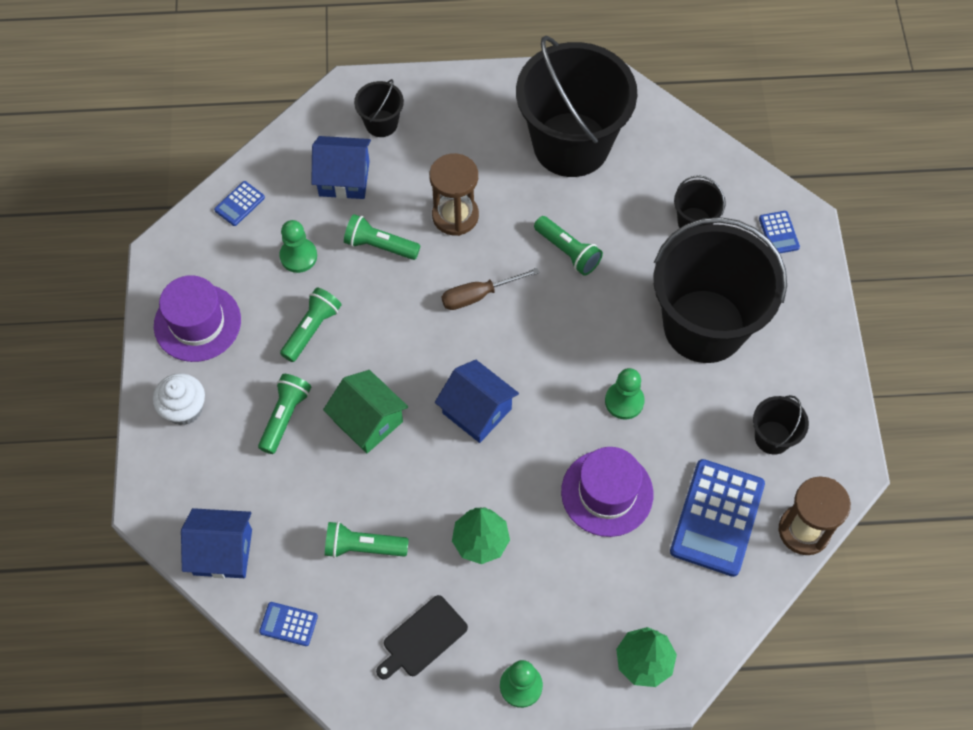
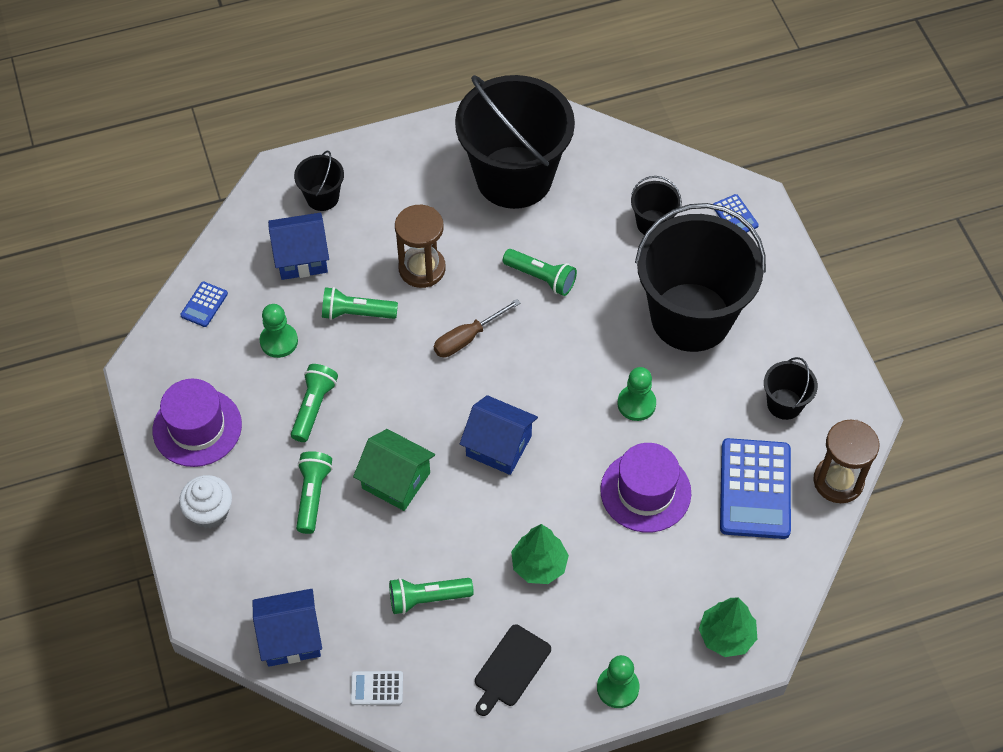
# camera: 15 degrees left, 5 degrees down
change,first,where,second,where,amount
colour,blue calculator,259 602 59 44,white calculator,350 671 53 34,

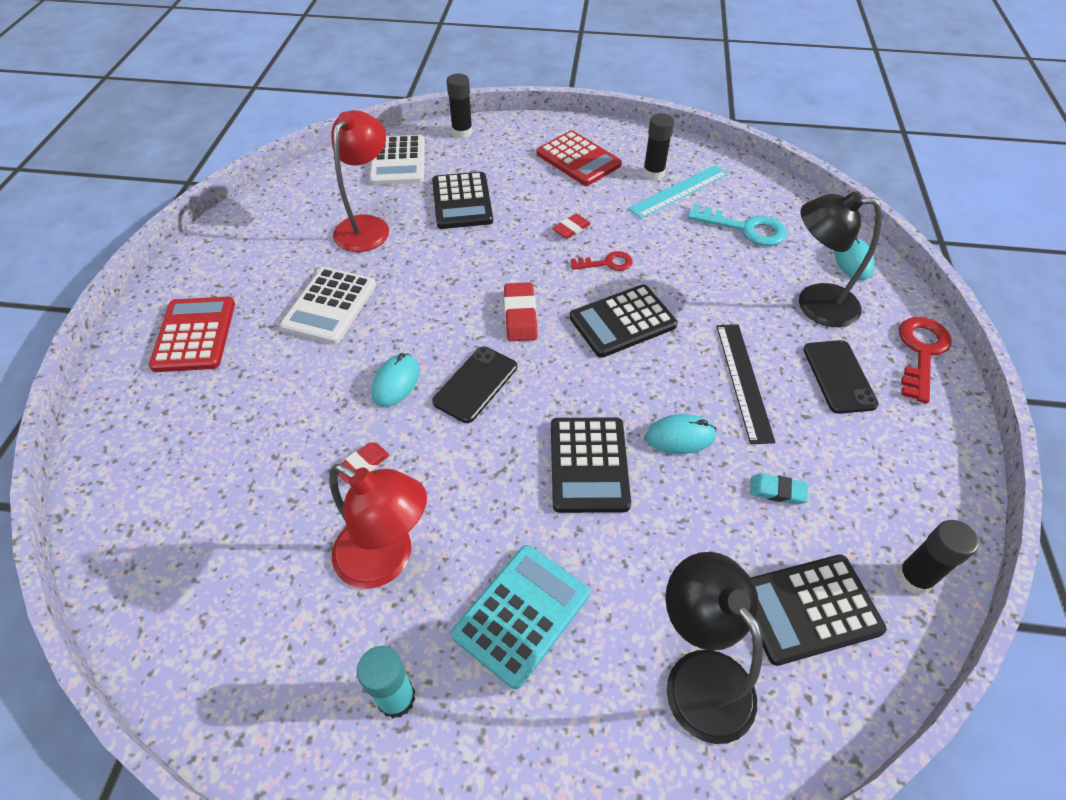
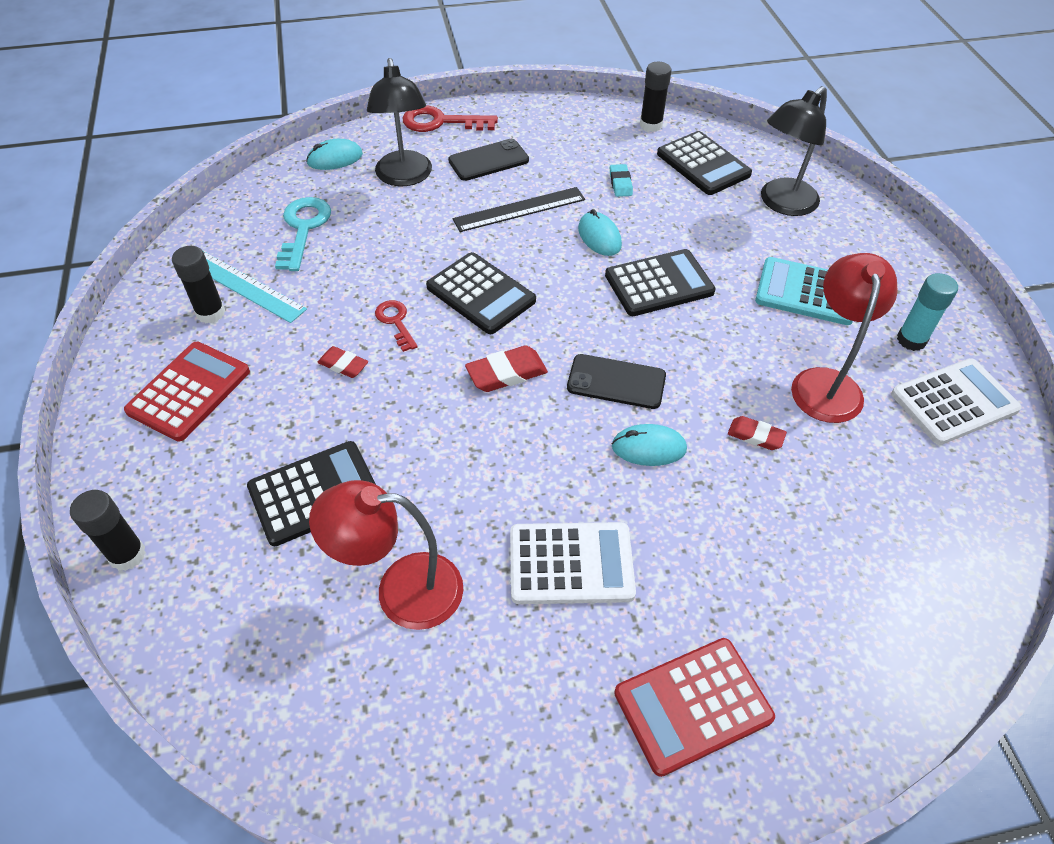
# camera: 110 degrees left, 0 degrees up
change,first,where,second,where,amount
relocated,white calculator,370 135 55 50,,891 358 131 87,

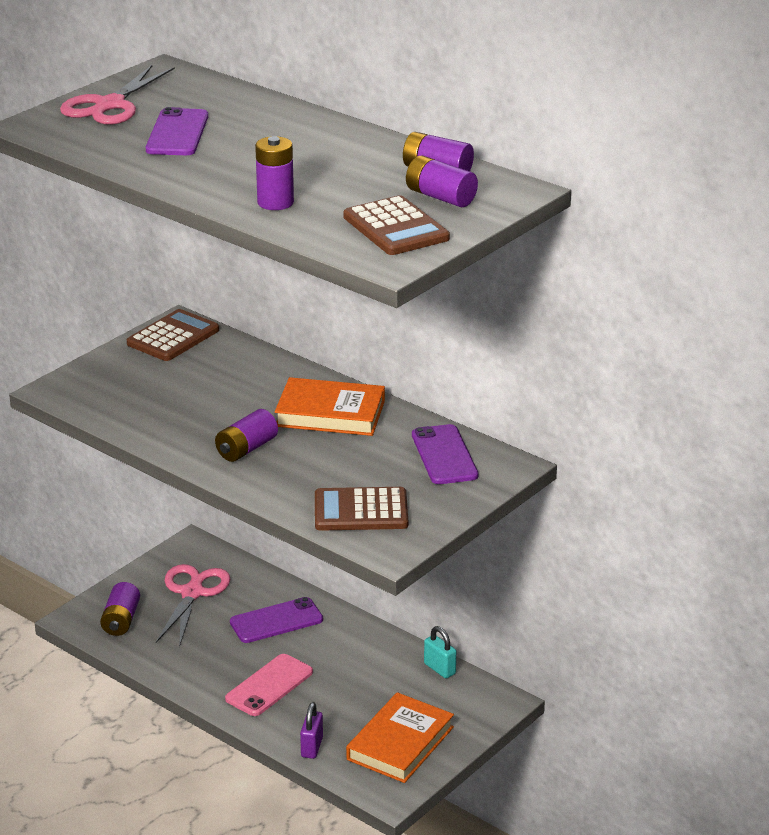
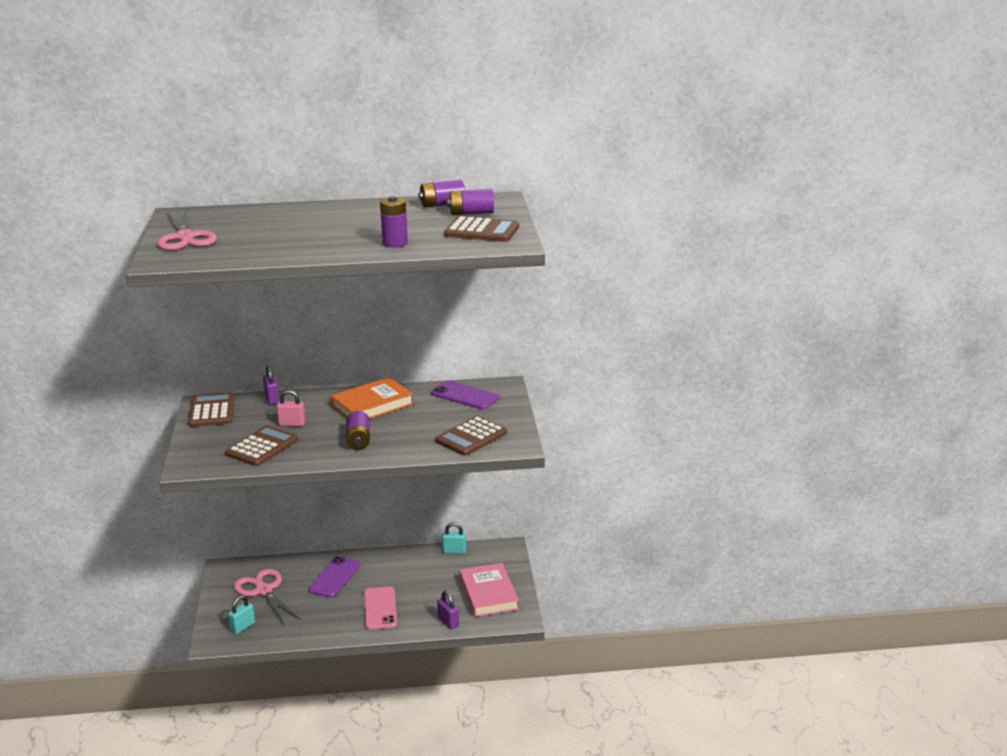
# camera: 45 degrees left, 5 degrees down
change,first,where,second,where,amount
appeared,,,brown calculator,225 425 73 41,
exchanged,purple battery,100 582 40 54,turquoise padlock,228 595 27 39,
appeared,,,purple padlock,263 366 16 39,
appeared,,,pink padlock,276 390 29 36,
colour,orange book,346 692 108 91,pink book,459 563 60 54,
missing,purple phone,146 107 62 48,,,

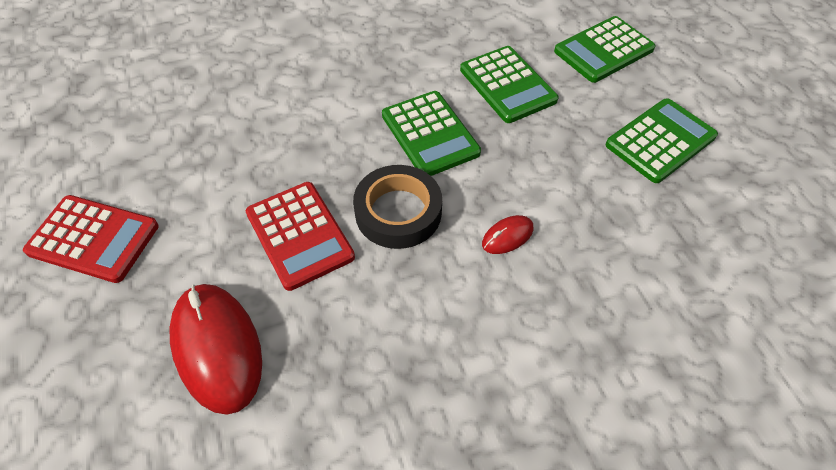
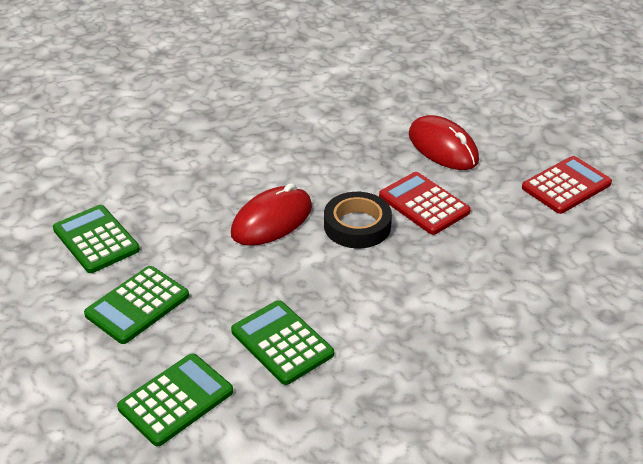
# camera: 170 degrees right, 15 degrees down
change,first,where,second,where,amount
relocated,green calculator,382 91 99 85,,53 205 87 68,
size,red mouse,482 215 52 39,,231 183 81 63,x2.16
spun,red calculator,23 195 136 88,,522 156 90 58,135 degrees clockwise

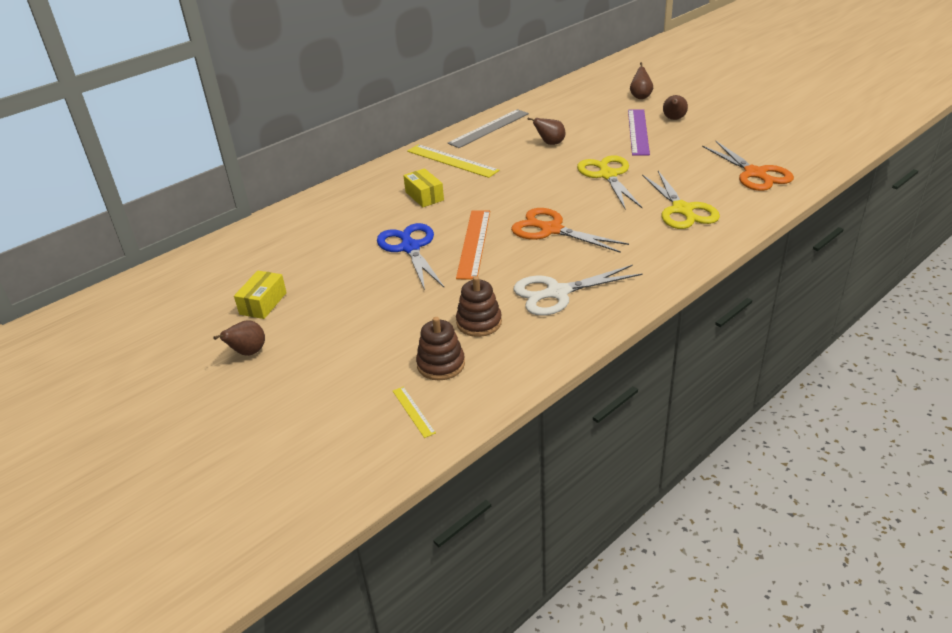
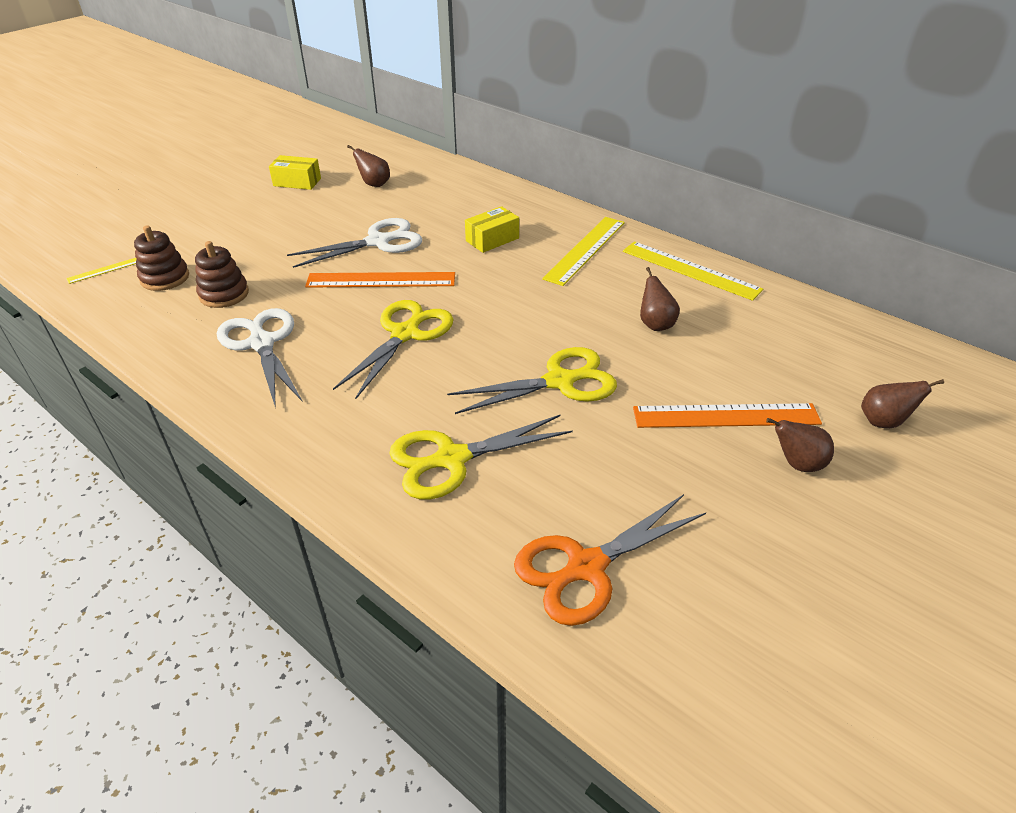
# camera: 80 degrees right, 5 degrees up
change,first,where,second,where,amount
colour,blue scissors,377 223 67 67,white scissors,287 218 135 50,
colour,orange scissors,511 208 118 45,yellow scissors,333 300 121 99,
relocated,brown pear,213 320 52 36,,347 145 43 42,
colour,grey ruler,448 109 81 39,yellow ruler,623 241 140 60,
colour,purple ruler,628 109 22 46,orange ruler,633 403 189 25,

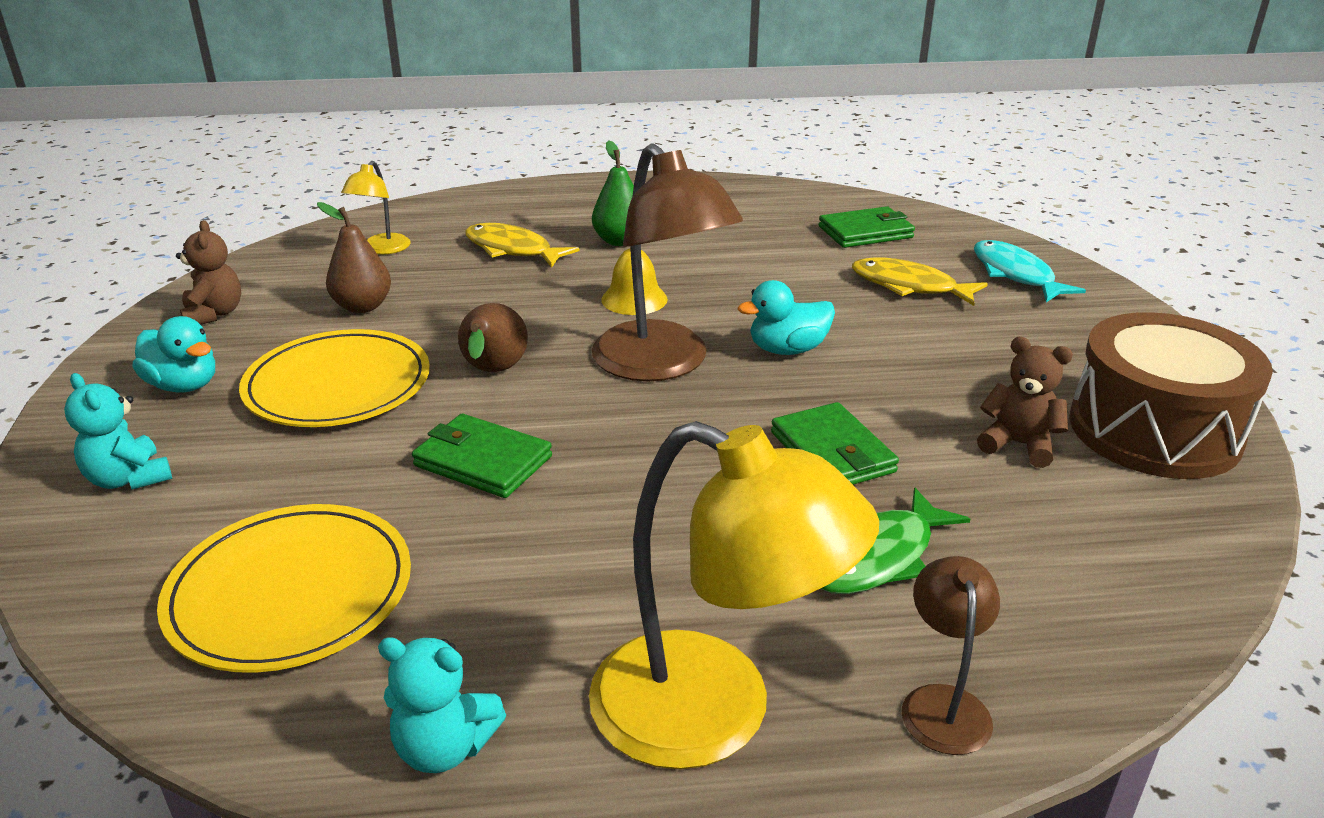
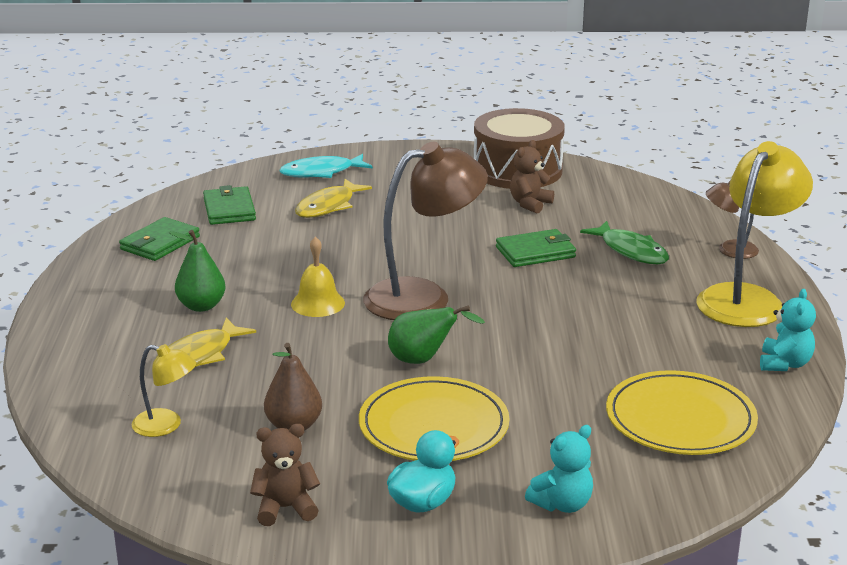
# camera: 85 degrees left, 5 degrees down
change,first,where,second,where,amount
relocated,green wallet,412 414 140 84,,119 217 81 44,
colour,brown pear,458 303 70 69,green pear,388 305 97 59,
missing,turquoise duck,738 280 97 75,,,

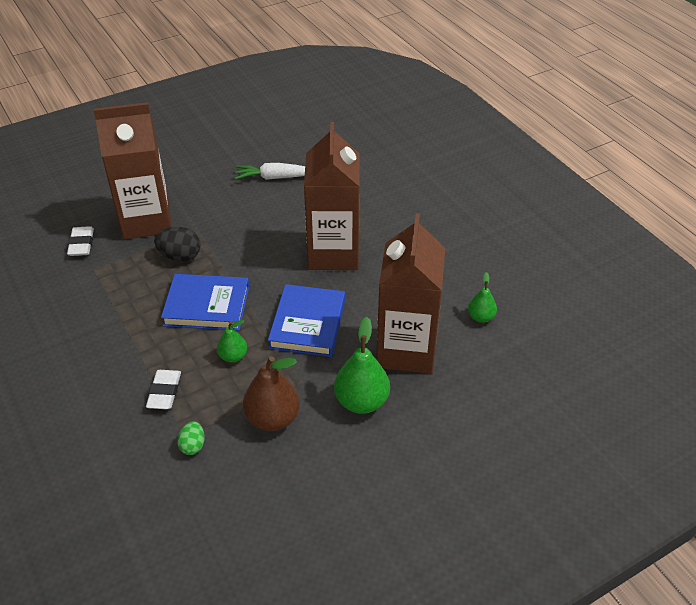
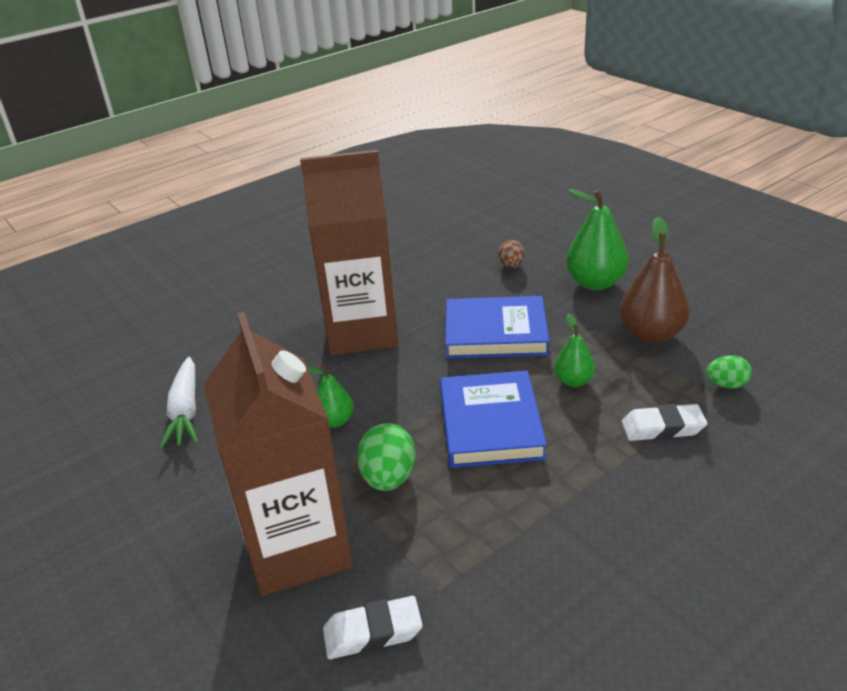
# camera: 95 degrees left, 10 degrees down
change,first,where,second,where,amount
relocated,green pear,468 272 29 51,,307 365 47 63,
colour,black egg,154 227 47 35,green egg,357 423 59 68,
exchanged,brown carton,376 213 69 161,brown egg,498 240 27 28,

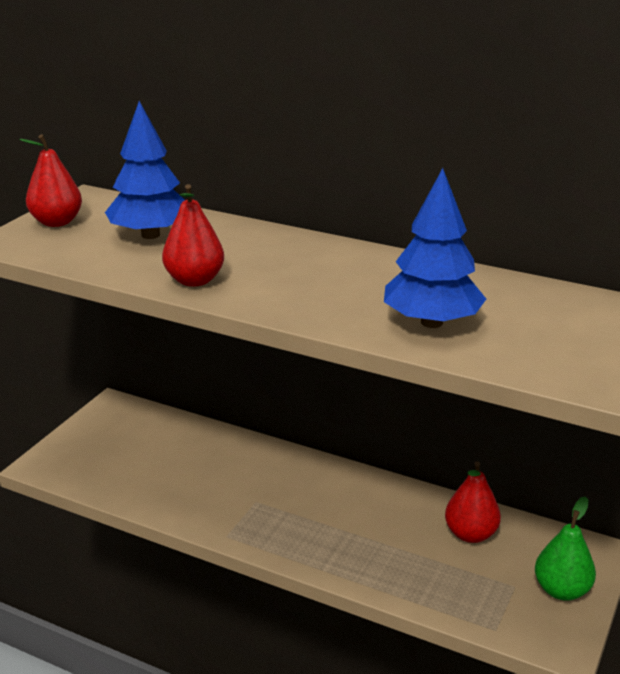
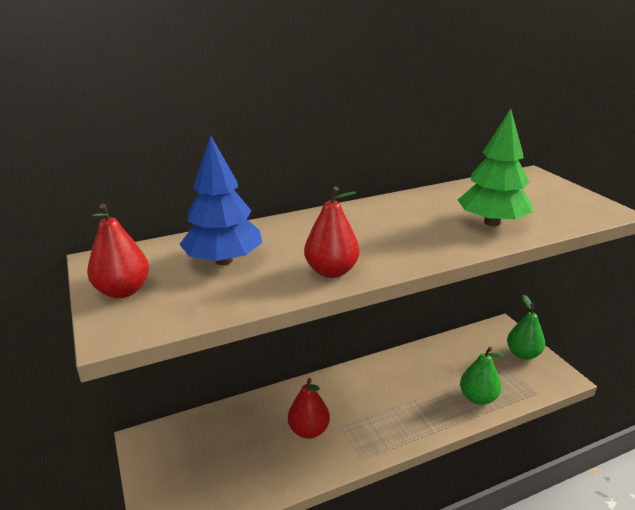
# camera: 50 degrees left, 0 degrees up
change,first,where,second,where,amount
relocated,red pear,445 461 56 82,,288 378 42 61,
colour,blue tree,384 168 102 160,green tree,458 109 75 117,
appeared,,,green pear,460 347 45 58,

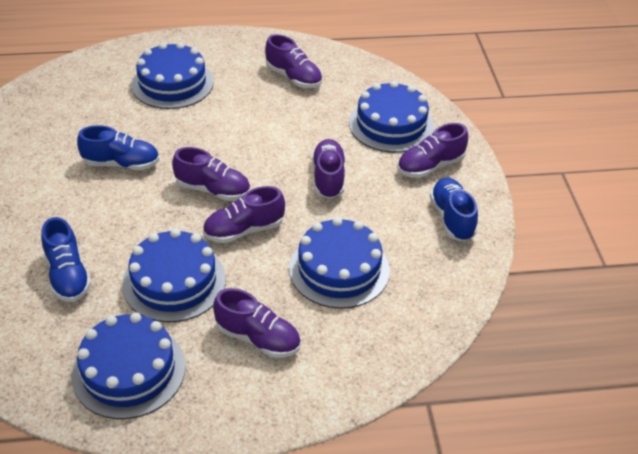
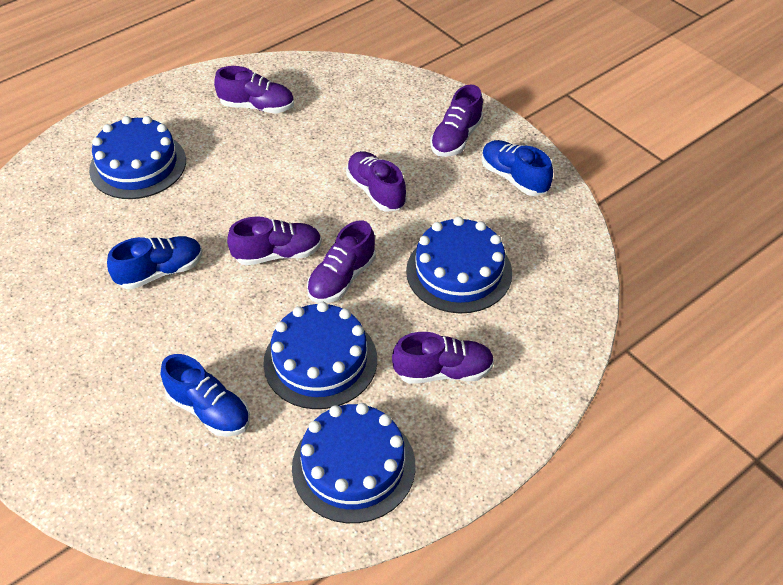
# camera: 30 degrees left, 5 degrees up
change,first,where,second,where,amount
missing,blue cake,349 81 85 72,,,

